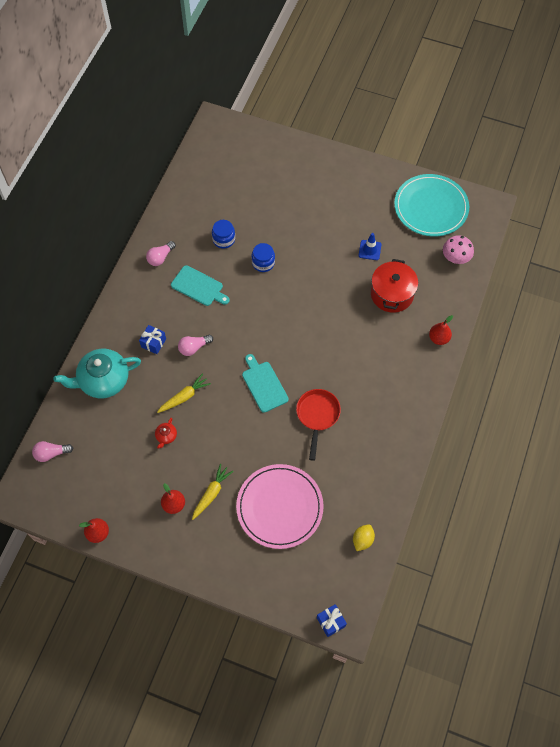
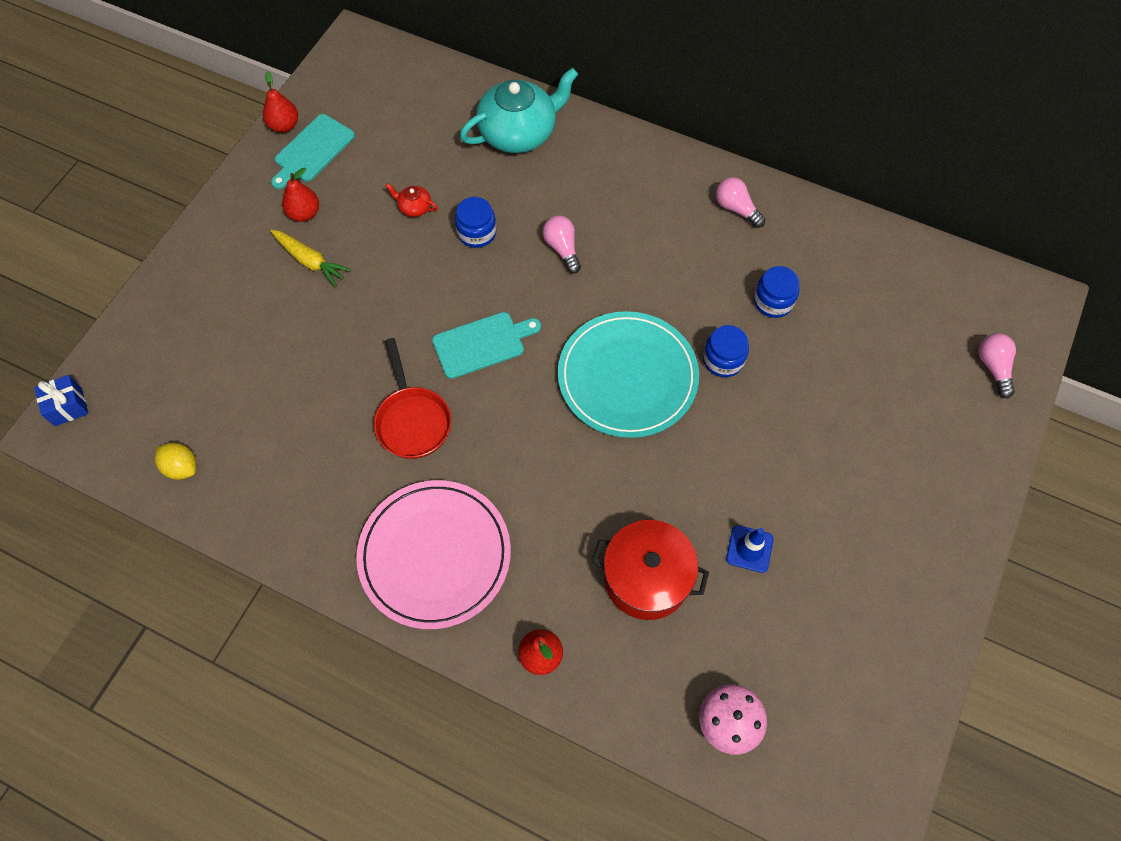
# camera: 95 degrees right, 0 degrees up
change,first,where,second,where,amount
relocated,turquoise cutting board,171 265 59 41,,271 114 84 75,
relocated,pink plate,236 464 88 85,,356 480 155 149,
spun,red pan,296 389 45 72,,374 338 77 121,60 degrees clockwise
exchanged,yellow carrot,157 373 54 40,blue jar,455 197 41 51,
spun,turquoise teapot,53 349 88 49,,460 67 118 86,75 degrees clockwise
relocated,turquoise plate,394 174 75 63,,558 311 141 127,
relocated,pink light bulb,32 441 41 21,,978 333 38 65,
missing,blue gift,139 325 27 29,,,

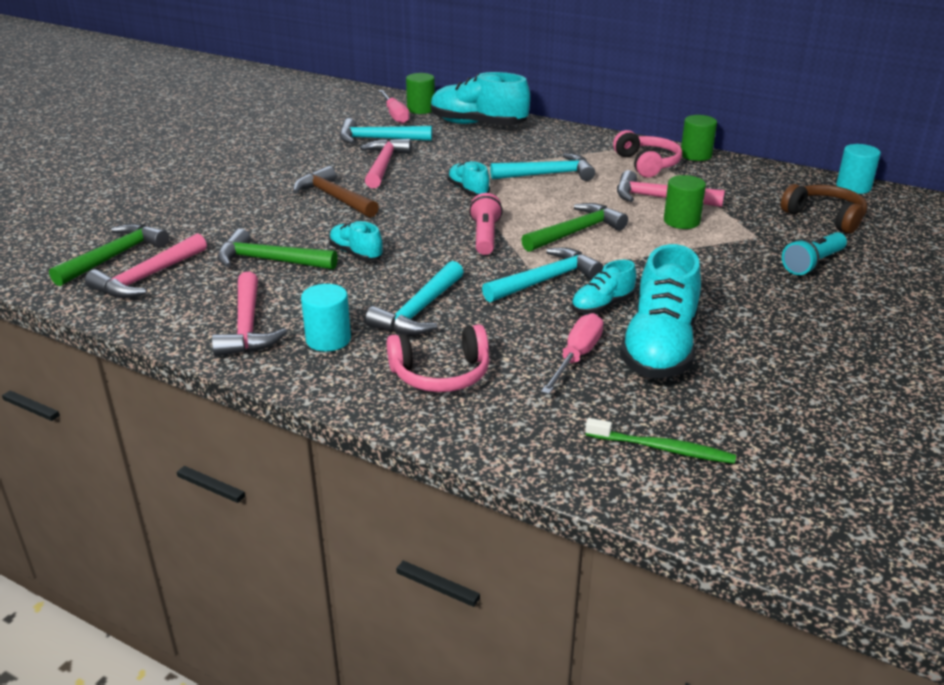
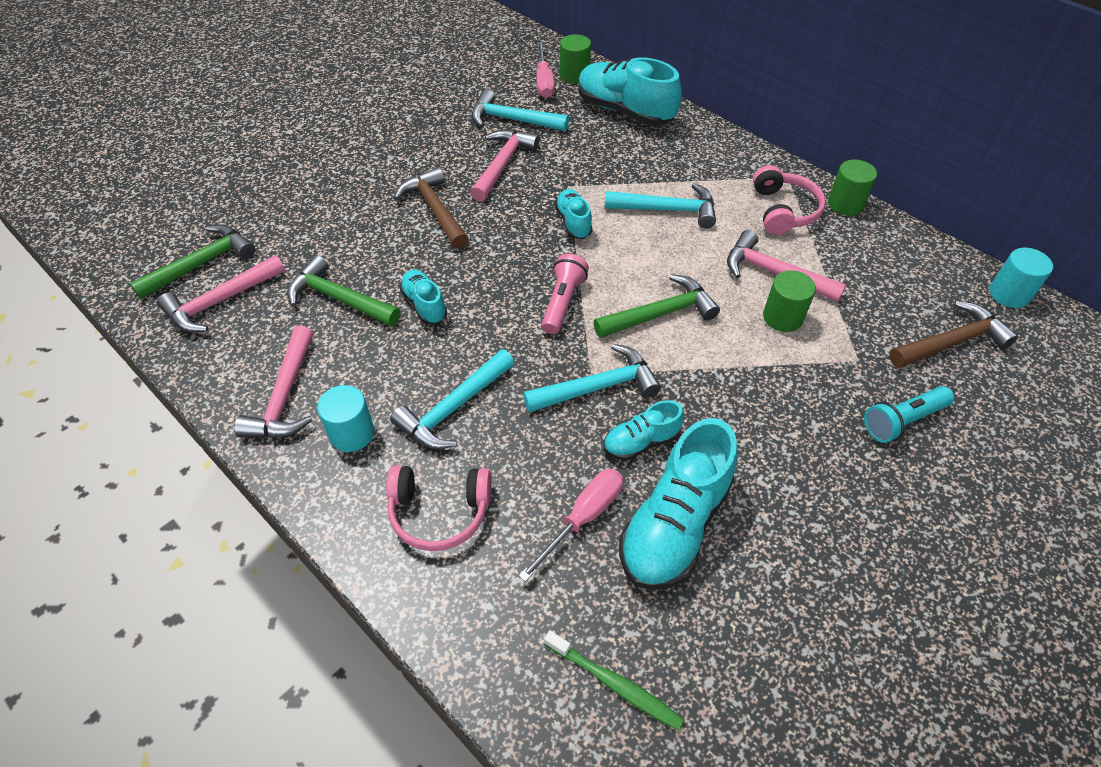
# camera: 15 degrees right, 20 degrees up
change,first,where,second,where,amount
exchanged,brown headphones,781 184 87 50,brown hammer,889 301 129 67,

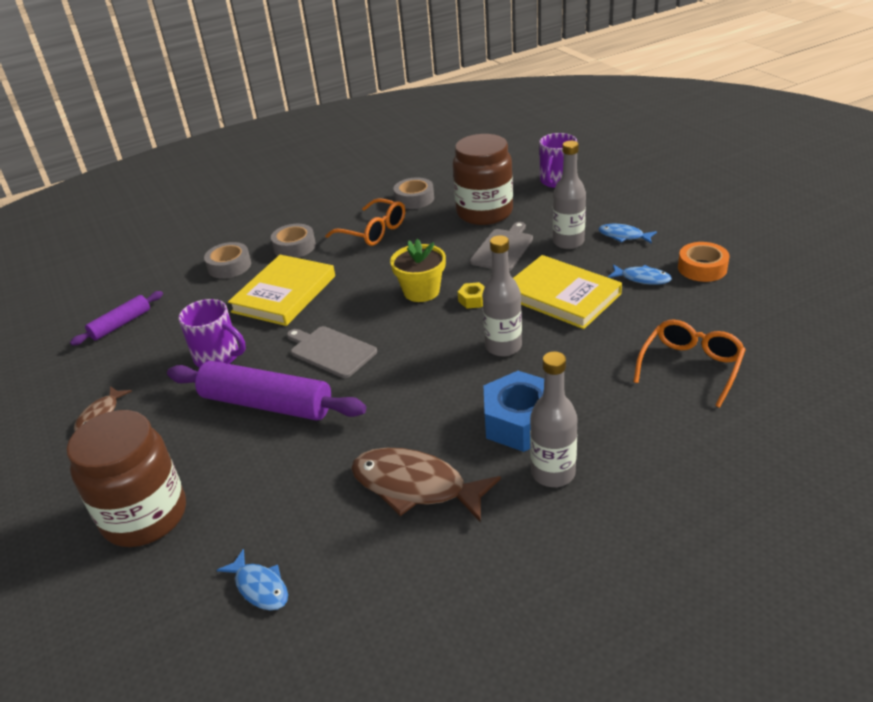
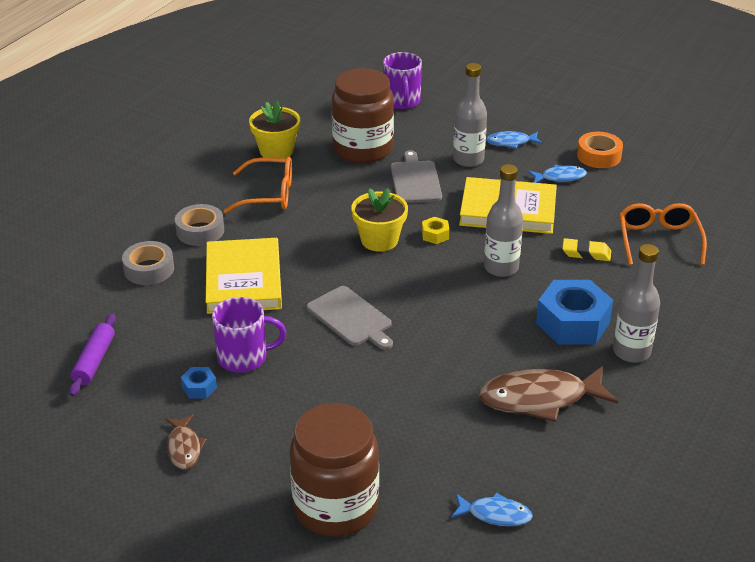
# camera: 35 degrees left, 0 degrees up
change,first,where,second,where,amount
appeared,,,blue nut,181 367 36 31,
exchanged,grey tape,394 178 40 31,yellow flower pot,249 101 51 58,
spun,grey cutting board,287 326 90 52,,307 286 86 64,135 degrees counterclockwise
appeared,,,yellow eraser,562 238 49 23,
missing,purple rolling pin,167 361 199 60,,,

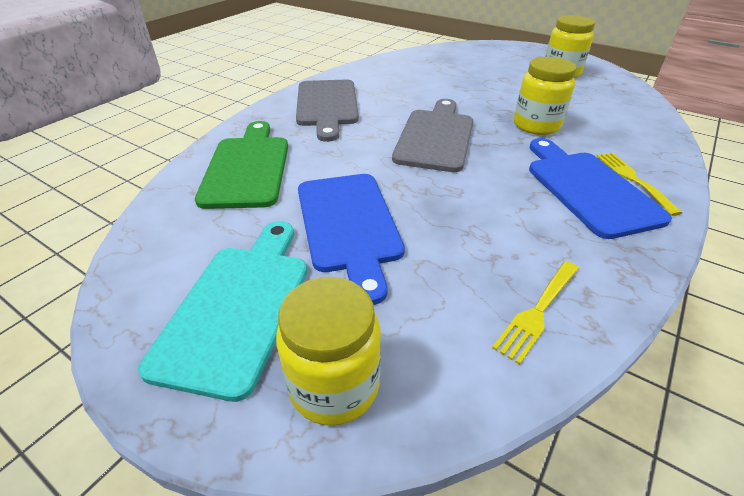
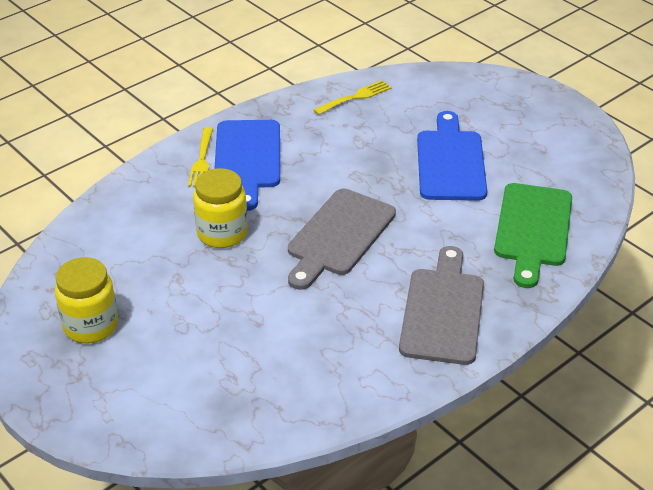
# camera: 165 degrees left, 0 degrees up
change,first,where,second,where,amount
missing,turquoise cutting board,138 221 169 181,,,
missing,yellow jar,276 277 105 149,,,

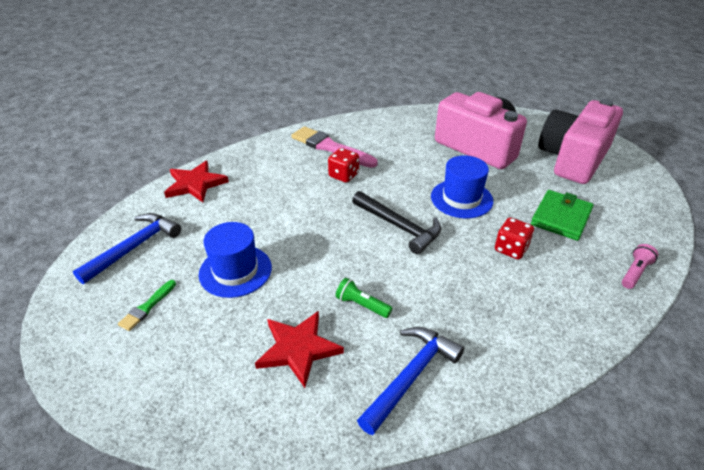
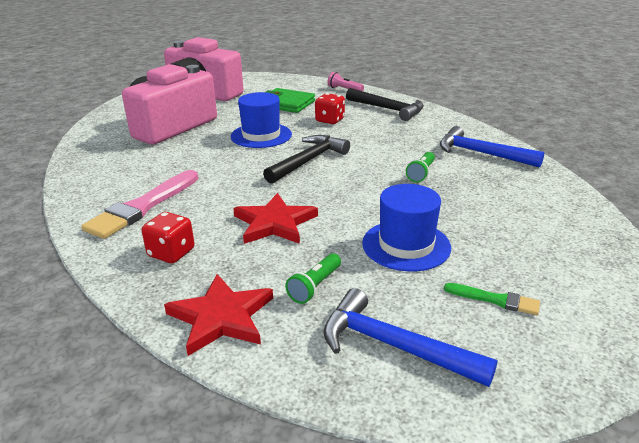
# camera: 95 degrees left, 10 degrees down
change,first,where,second,where,amount
relocated,red dice,328 148 31 35,,142 212 52 51,
relocated,red star,255 311 89 77,,233 193 85 51,
appeared,,,green flashlight,285 253 56 51,
appeared,,,black hammer,346 88 78 33,

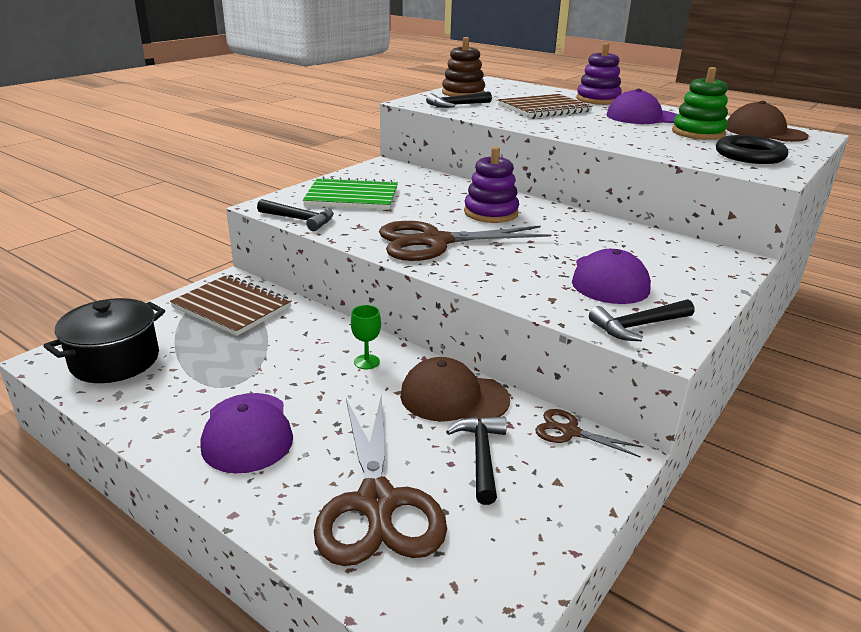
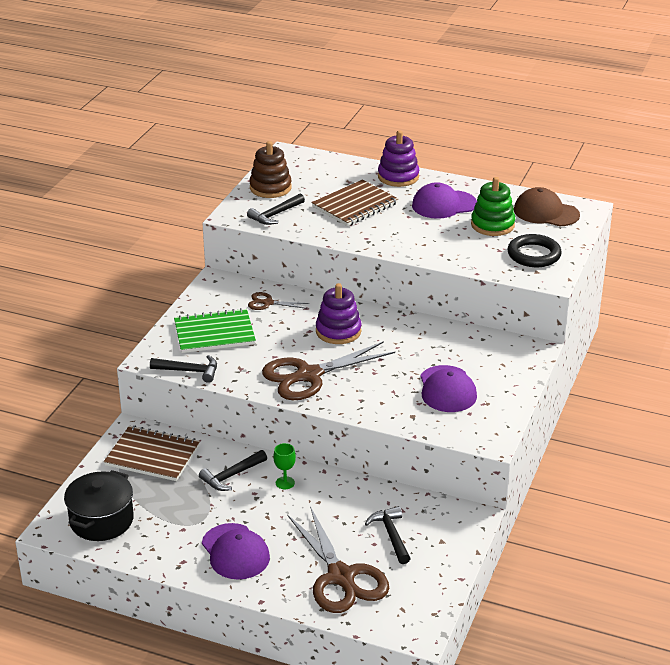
# camera: 15 degrees left, 5 degrees up
change,first,where,second,where,amount
relocated,black hammer,589 299 105 42,,199 450 68 41,
relocated,brown scissors,535 409 109 49,,248 292 62 18,
missing,brown cap,400 357 110 64,,,

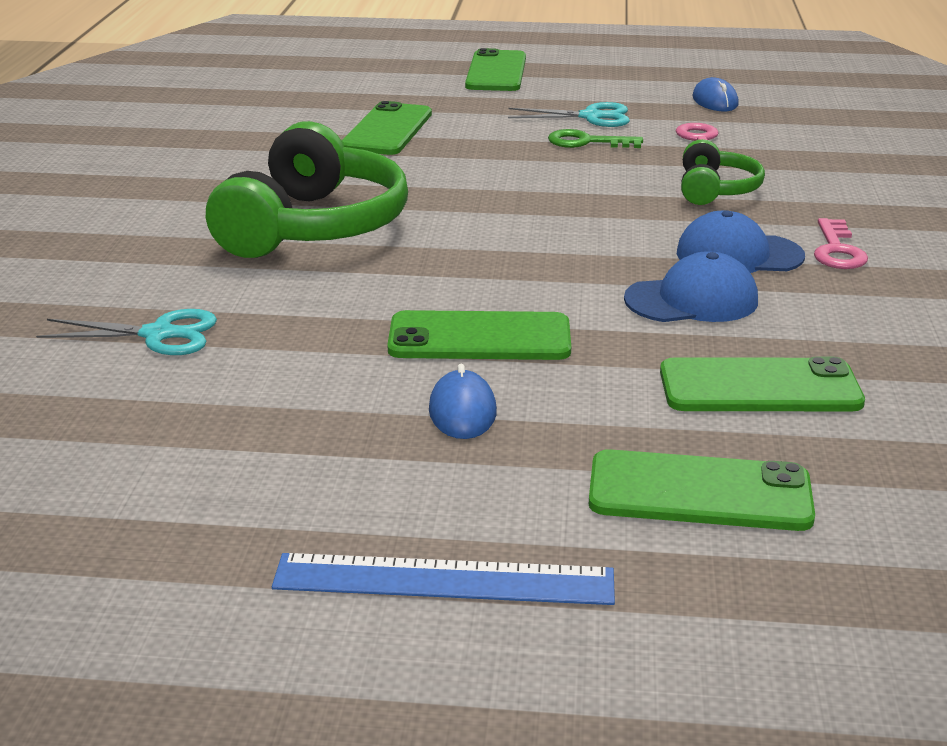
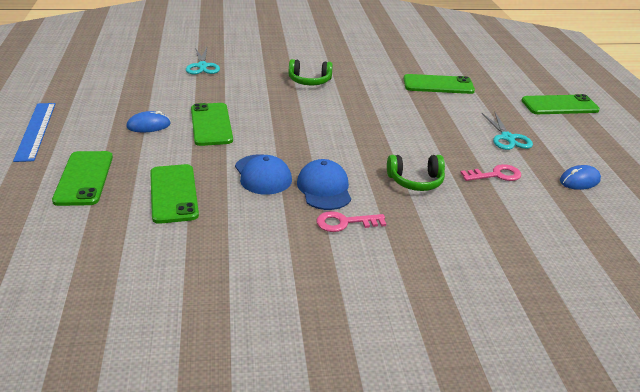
# camera: 75 degrees right, 5 degrees up
change,first,where,second,where,amount
size,green headphones,206 121 202 137,,289 59 44 26,x0.51
missing,green key,548 129 95 19,,,

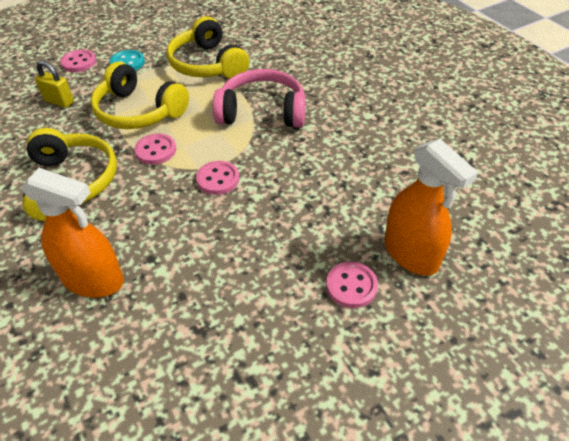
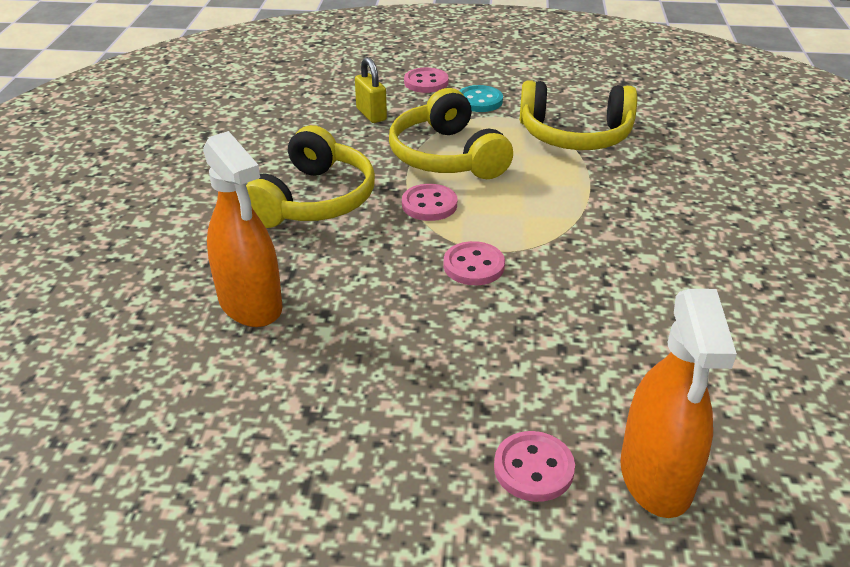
# camera: 35 degrees right, 10 degrees down
change,first,where,second,where,amount
spun,yellow headphones,167 16 82 63,,520 80 117 70,90 degrees counterclockwise
missing,pink headphones,213 69 93 59,,,

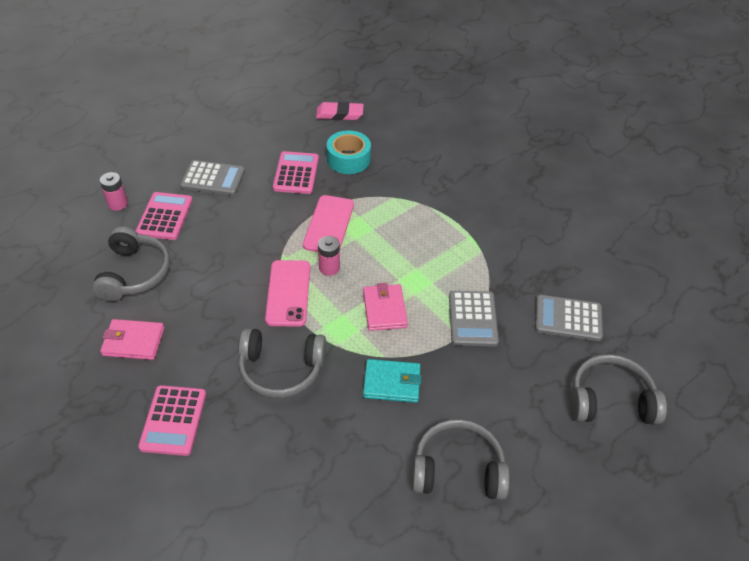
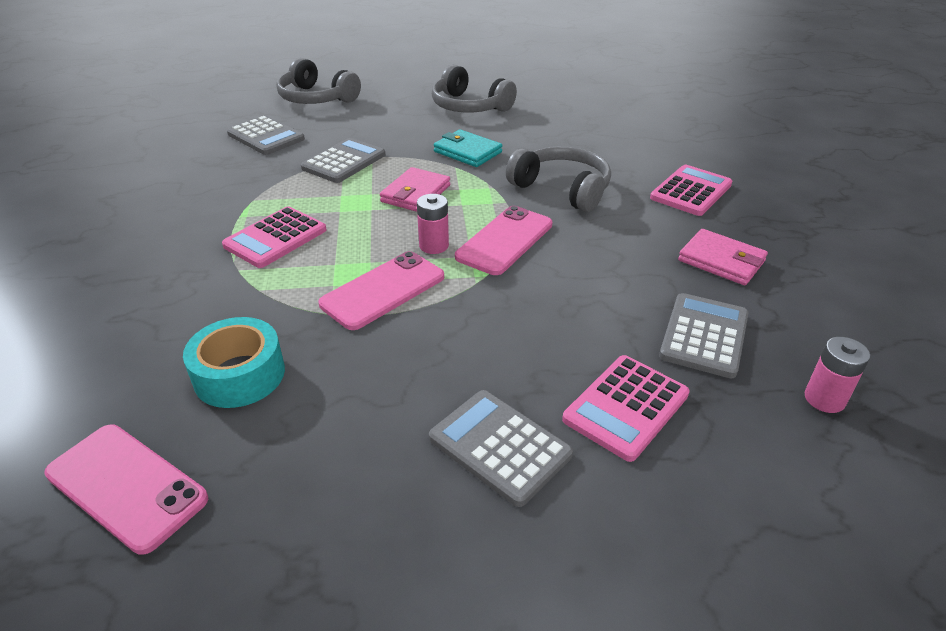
# camera: 145 degrees left, 10 degrees down
change,first,where,second,where,amount
exchanged,pink eraser,316 102 48 18,pink phone,44 425 164 130,
relocated,pink calculator,273 151 46 43,,222 206 104 62,
exchanged,grey headphones,92 227 78 74,grey calculator,659 293 90 86,
relocated,pink battery,100 172 28 39,,805 337 65 76,

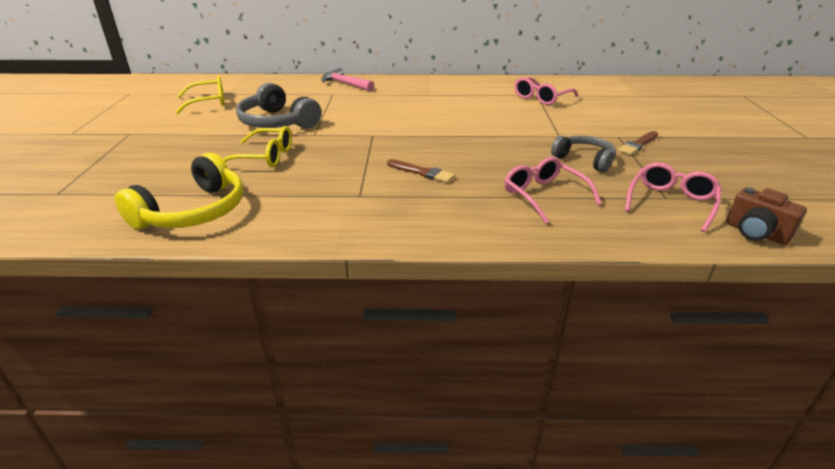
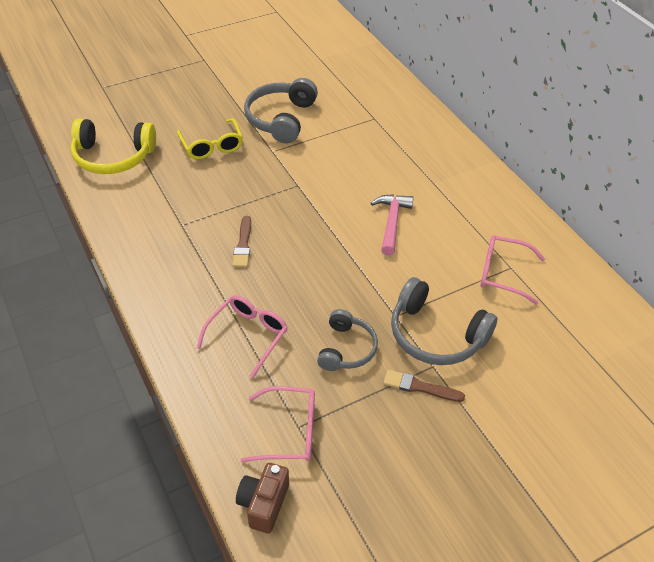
# camera: 60 degrees right, 15 degrees up
change,first,where,second,where,amount
relocated,pink hammer,321 68 53 23,,371 194 43 62,
appeared,,,grey headphones,391 277 106 88,
missing,yellow glasses,176 76 49 38,,,

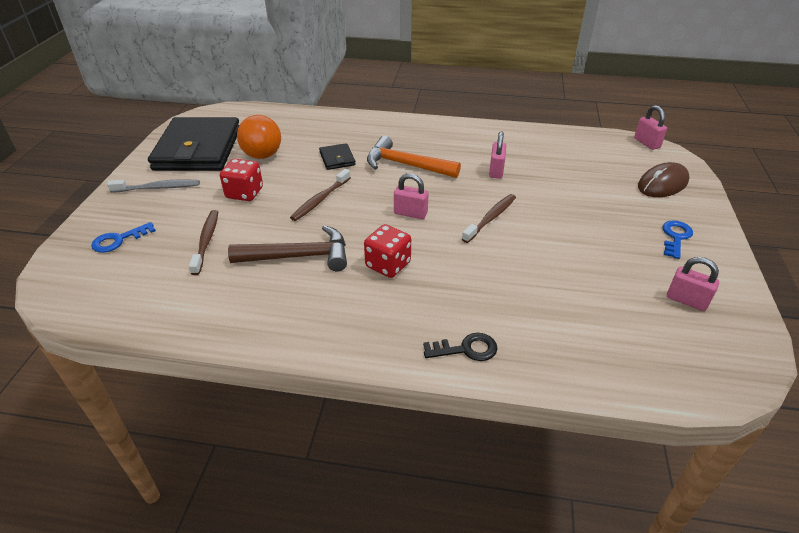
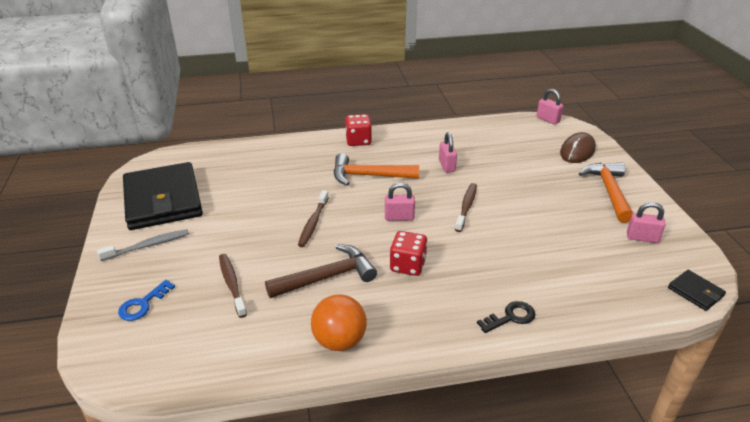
# camera: 20 degrees left, 5 degrees down
change,first,where,second,where,amount
relocated,orange ball,237 115 44 44,,311 294 56 57,
relocated,red dice,220 159 43 42,,345 114 27 32,
exchanged,blue key,663 220 30 39,orange hammer,579 162 54 61,
relocated,black wallet,319 143 37 27,,668 270 58 41,

